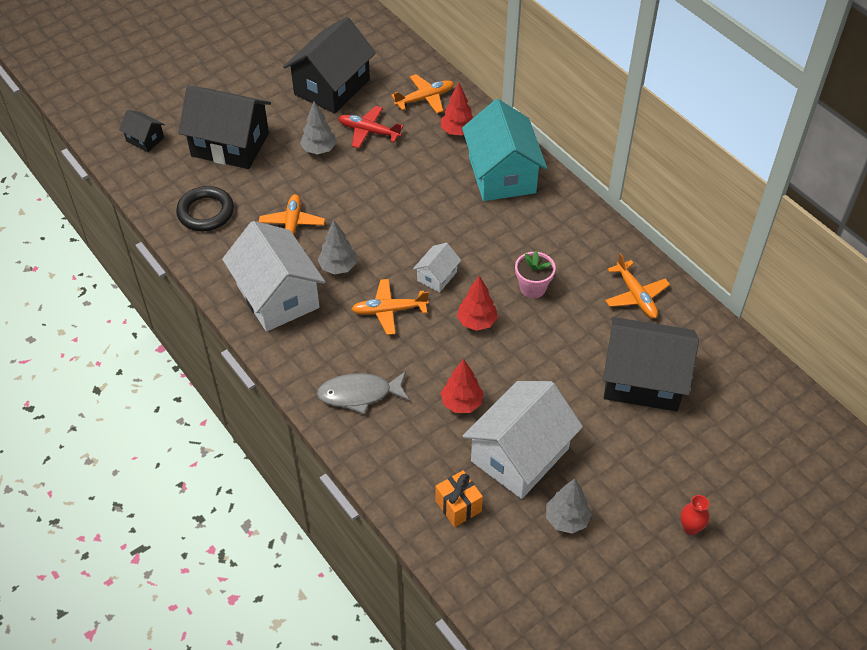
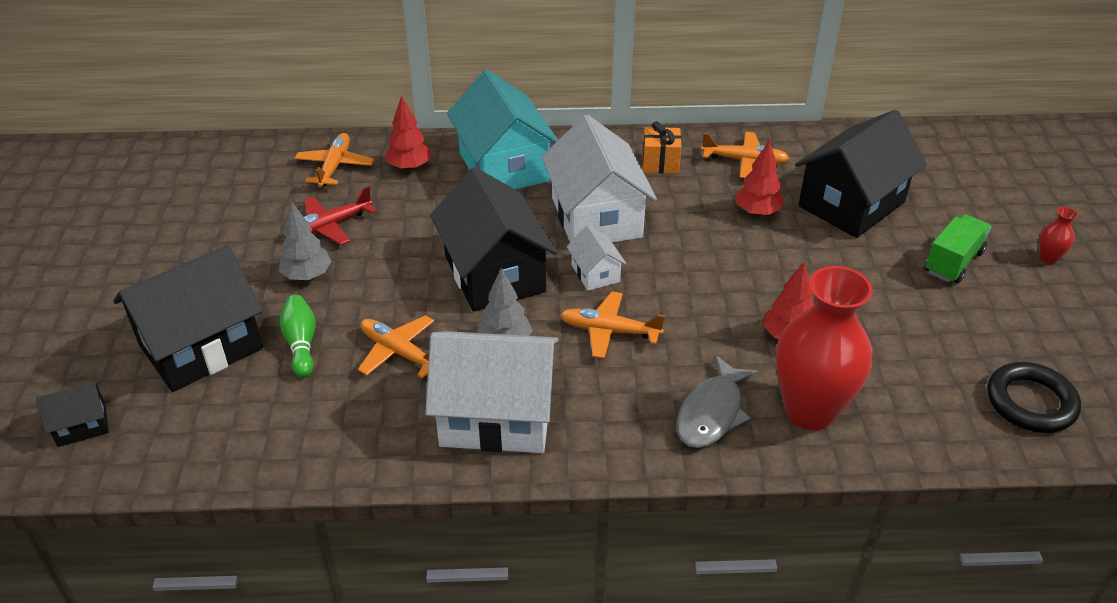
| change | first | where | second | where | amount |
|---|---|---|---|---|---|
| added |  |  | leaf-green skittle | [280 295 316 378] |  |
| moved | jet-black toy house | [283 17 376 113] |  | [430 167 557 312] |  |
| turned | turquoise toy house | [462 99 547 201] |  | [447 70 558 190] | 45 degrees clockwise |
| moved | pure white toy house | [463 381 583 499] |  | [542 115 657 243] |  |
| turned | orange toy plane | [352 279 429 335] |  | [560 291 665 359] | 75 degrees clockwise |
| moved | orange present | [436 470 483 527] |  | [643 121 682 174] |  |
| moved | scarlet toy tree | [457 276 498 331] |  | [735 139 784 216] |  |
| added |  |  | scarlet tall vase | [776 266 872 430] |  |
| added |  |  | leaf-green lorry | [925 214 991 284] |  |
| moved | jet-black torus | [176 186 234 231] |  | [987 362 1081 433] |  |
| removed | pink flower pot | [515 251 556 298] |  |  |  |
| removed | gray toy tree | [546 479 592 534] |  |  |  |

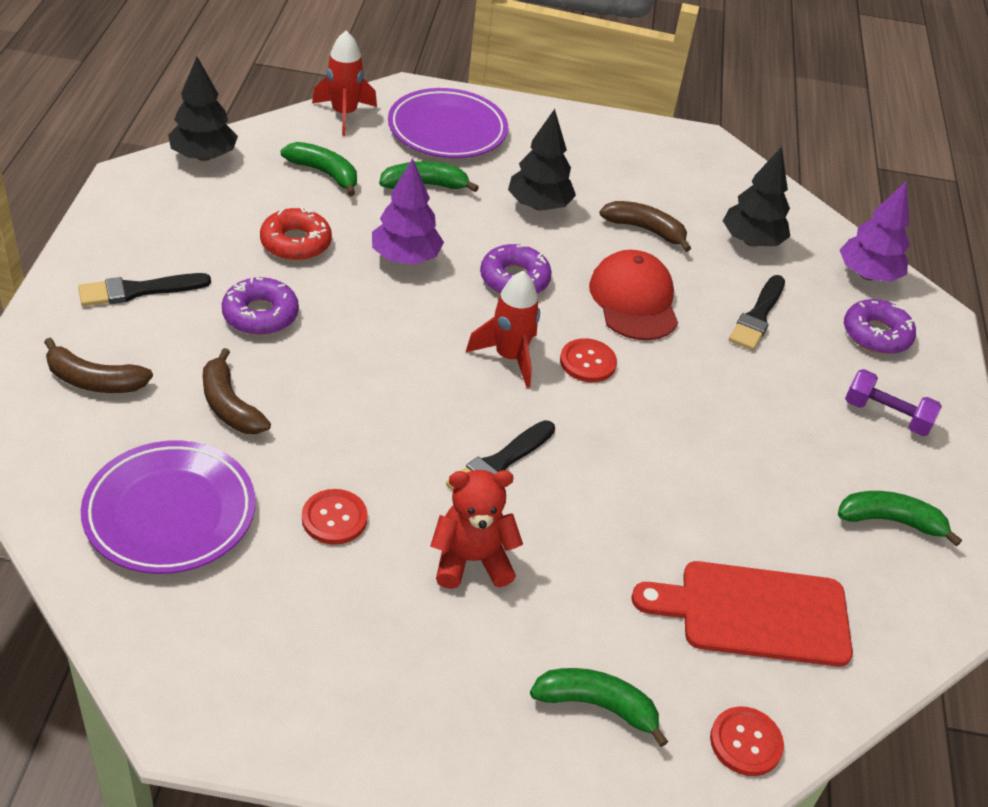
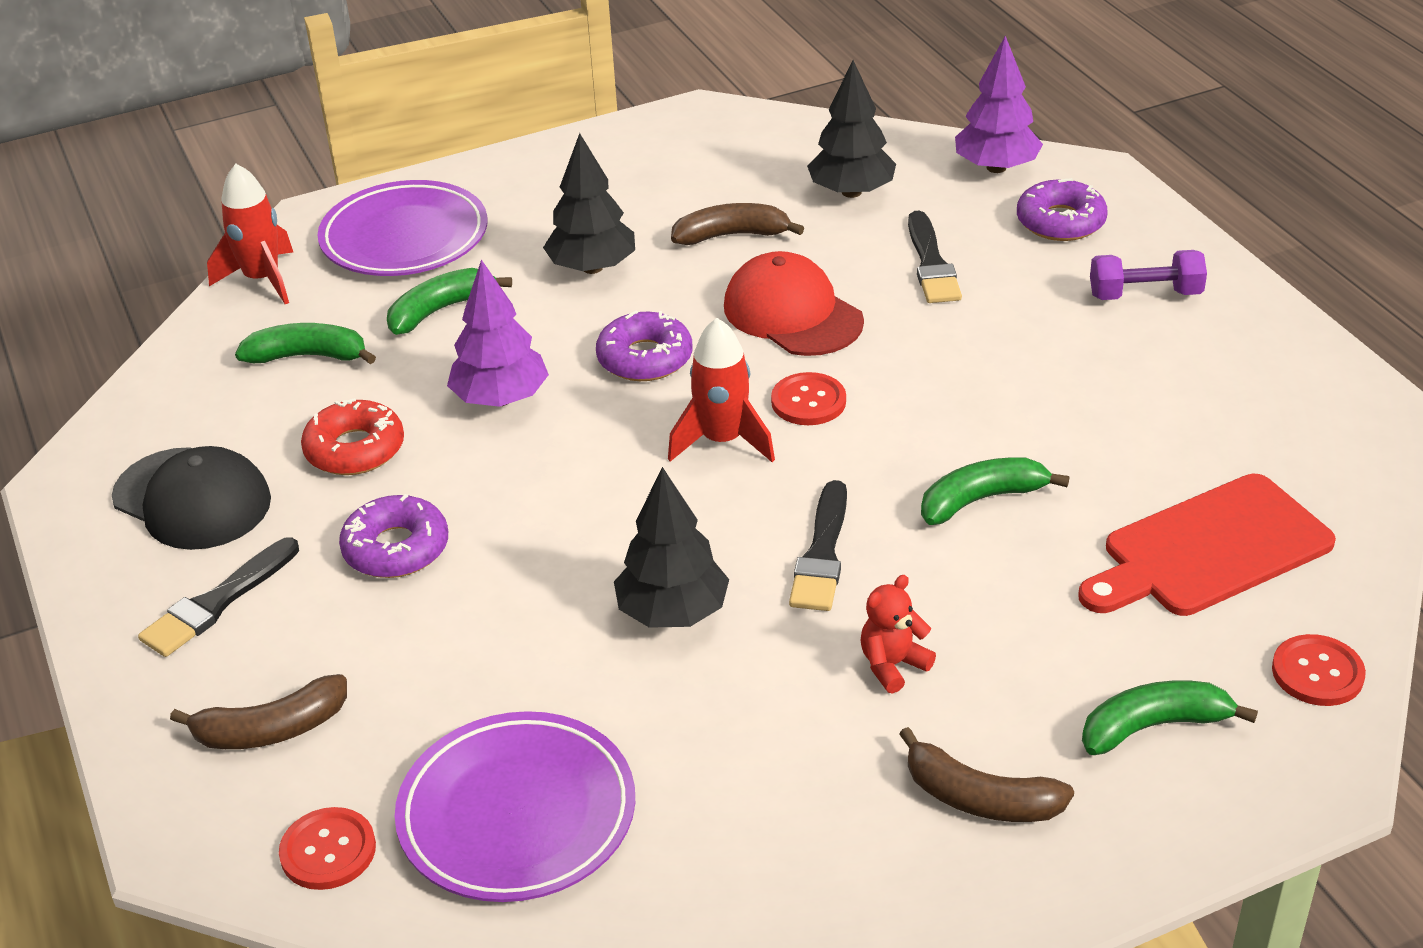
| change | first | where | second | where | amount |
|---|---|---|---|---|---|
| added |  |  | jet-black baseball cap | [112 446 271 550] |  |
| moved | scarlet button | [302 489 368 545] |  | [279 807 376 890] |  |
| moved | jet-black toy tree | [168 57 238 161] |  | [614 467 729 628] |  |
| resized | scarlet teddy bear | [430 470 523 589] |  | [860 575 936 694] | x0.65 |
| moved | russet banana fruit | [203 348 271 434] |  | [899 727 1074 822] |  |
| moved | leaf-green banana fruit | [838 491 962 546] |  | [921 457 1069 525] |  |

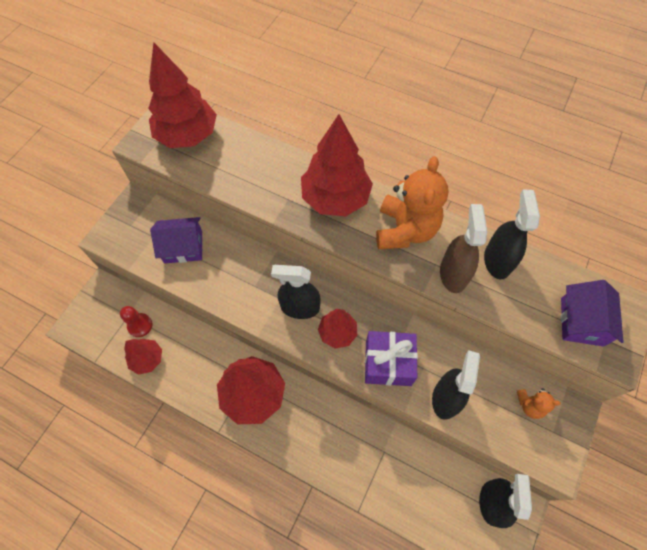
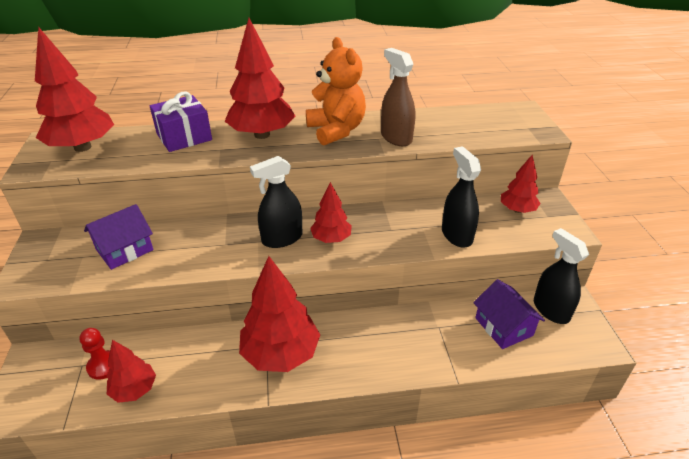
| change | first | where | second | where | amount |
|---|---|---|---|---|---|
| moved | royal purple present | [365 331 418 386] |  | [150 92 212 152] |  |
| moved | royal purple toy house | [561 280 624 347] |  | [473 279 545 349] |  |
| replaced | orange teddy bear | [517 388 561 419] | scarlet toy tree | [501 155 541 213] |  |
| removed | jet-black sprayer | [484 189 540 279] |  |  |  |

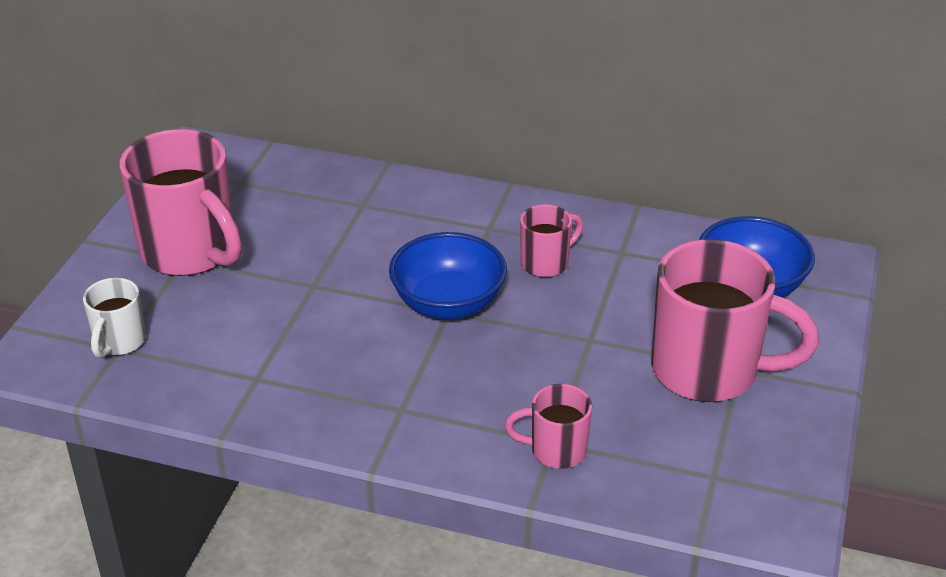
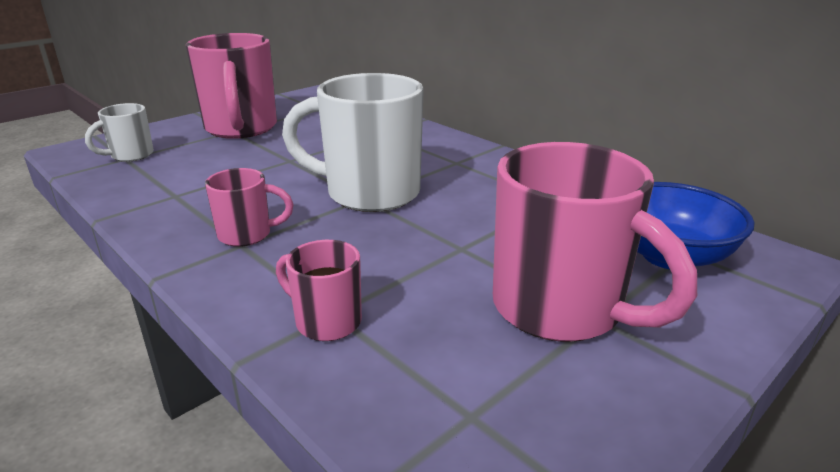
| change | first | where | second | where | amount |
|---|---|---|---|---|---|
| moved | pink mug | [520 204 583 277] |  | [205 168 294 247] |  |
| replaced | cobalt serving bowl | [389 232 507 320] | pure white mug | [282 73 424 212] |  |

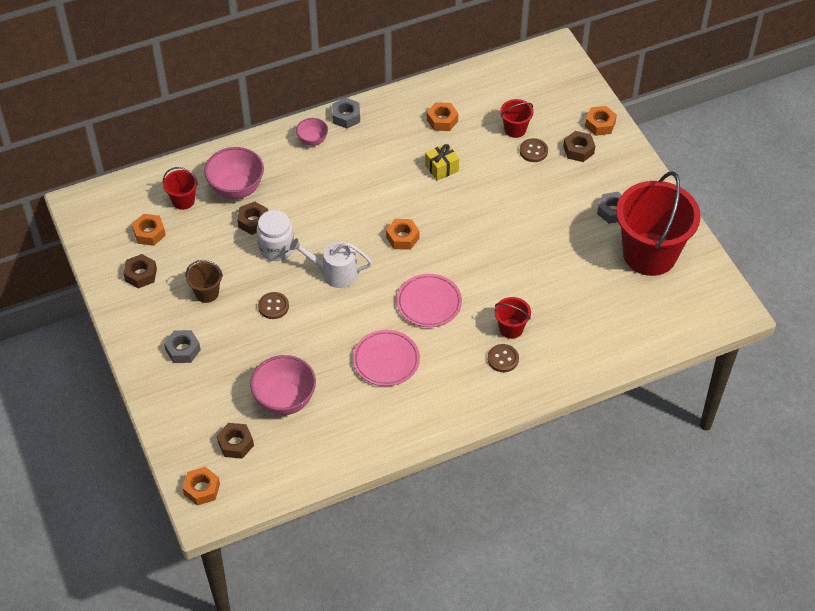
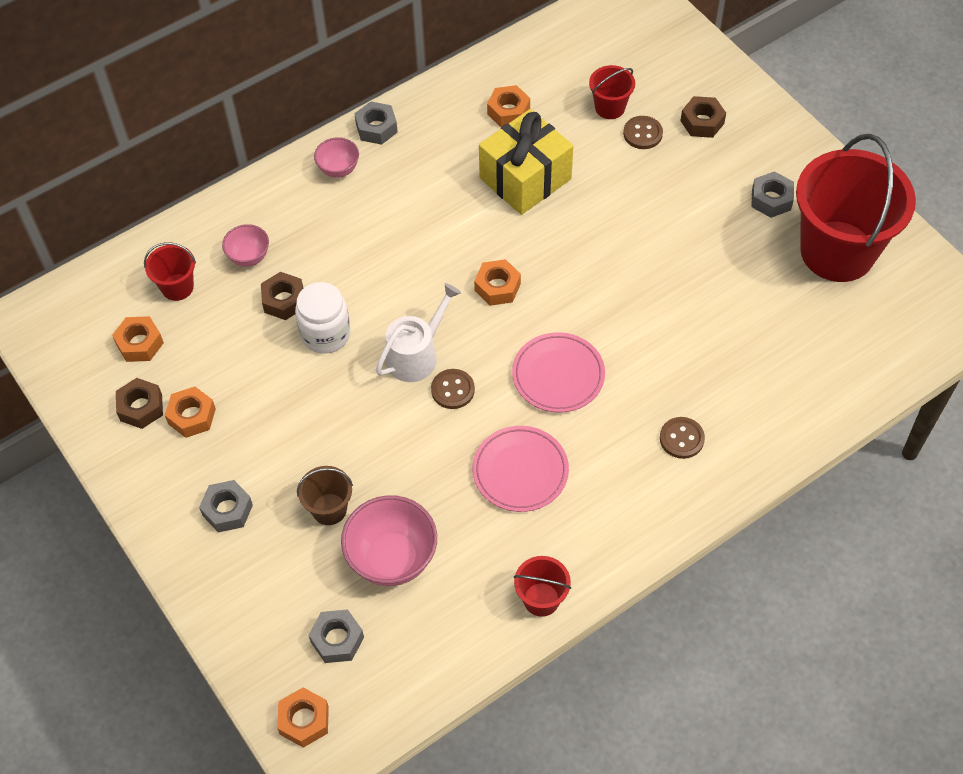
| change | first | where | second | where | amount |
|---|---|---|---|---|---|
| moved | orange nut | [585 106 617 136] |  | [165 387 216 438] |  |
| resized | pink serving bowl | [204 147 264 199] |  | [222 224 269 267] | x0.56 |
| moved | russet pail | [185 260 223 303] |  | [297 466 353 525] |  |
| recoloured | russet nut | [217 423 254 459] | gray nut | [309 609 364 663] |  |
| turned | pure white watering can | [290 238 372 288] |  | [376 283 461 382] | 135 degrees clockwise |
| moved | russet button | [258 292 289 319] |  | [431 369 475 409] |  |
| resized | bright yellow present | [425 143 459 181] |  | [479 109 573 215] | x1.92 |
| moved | scarlet pail | [495 297 531 339] |  | [514 556 571 617] |  |

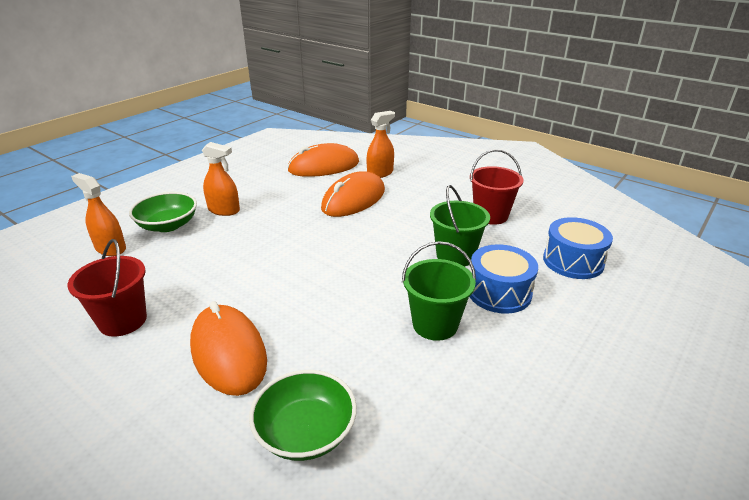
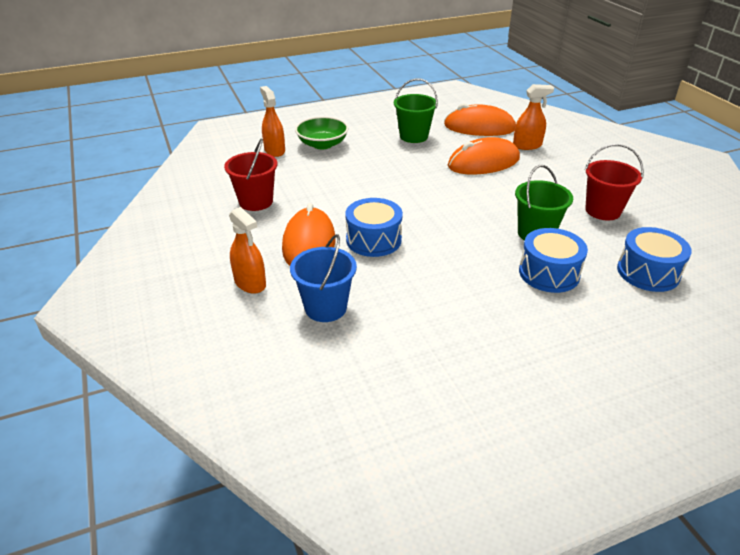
| change | first | where | second | where | amount |
|---|---|---|---|---|---|
| moved | orange sprayer | [202 142 240 216] |  | [229 207 266 294] |  |
| replaced | leaf-green serving bowl | [249 370 357 461] | cobalt pail | [290 234 357 322] |  |
| added |  |  | cobalt toy drum | [345 198 403 257] |  |
| moved | leaf-green pail | [402 241 476 341] |  | [394 78 438 143] |  |

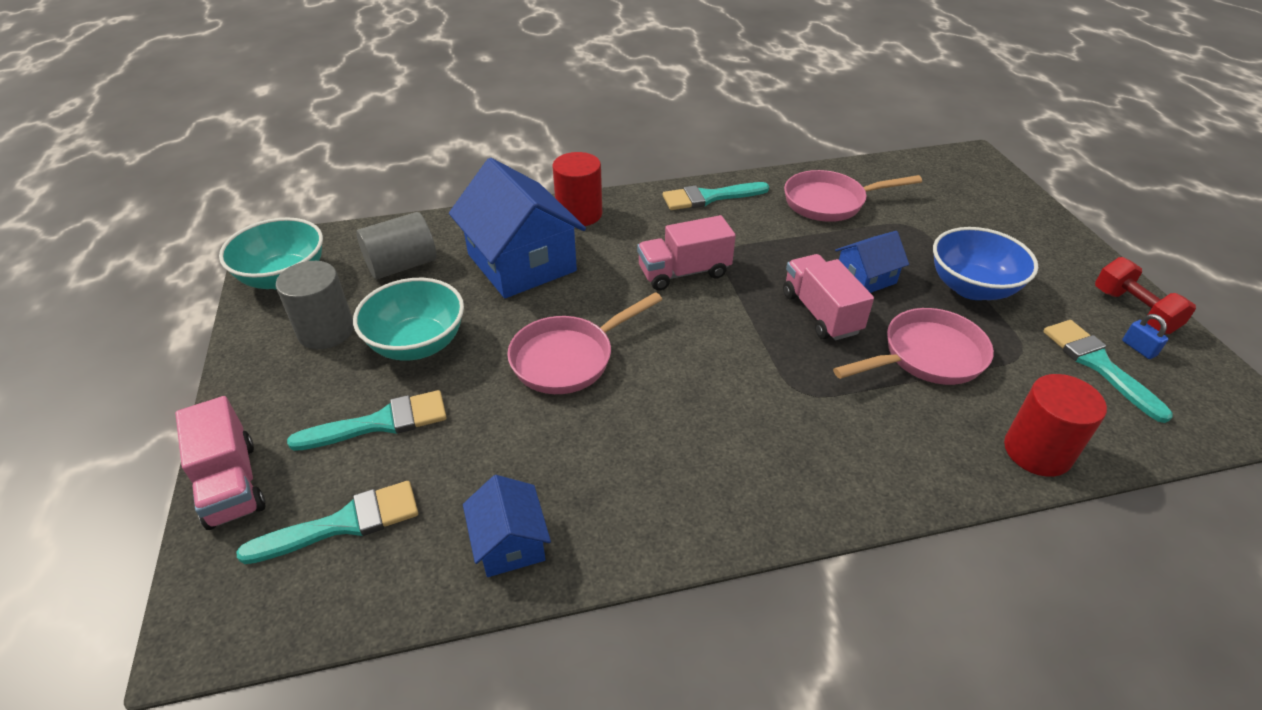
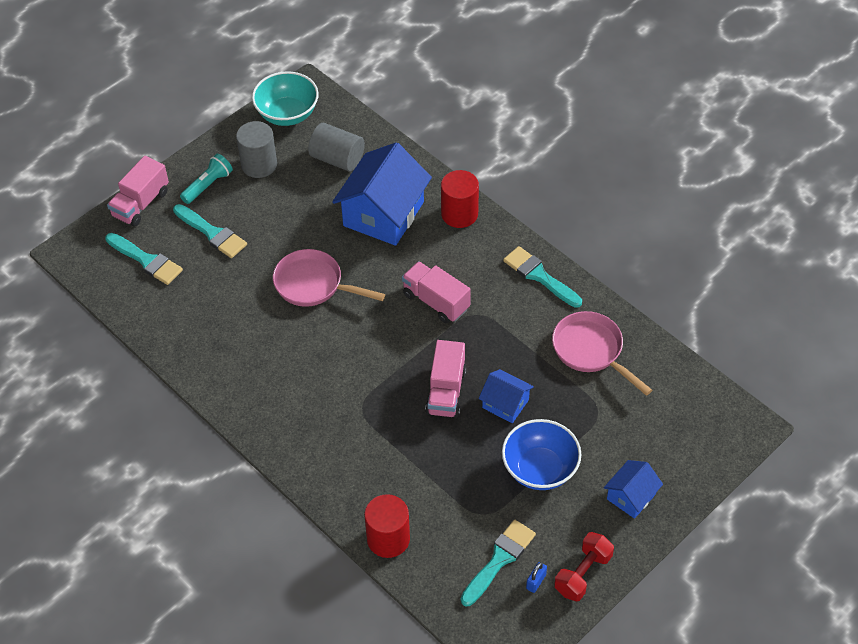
| change | first | where | second | where | amount |
|---|---|---|---|---|---|
| added |  |  | turquoise pocket torch | [180 154 233 204] |  |
| turned | pink lorry | [783 254 874 340] |  | [425 340 466 418] | 150 degrees clockwise |
| moved | cobalt toy house | [463 475 551 577] |  | [604 460 663 519] |  |
| removed | turquoise serving bowl | [353 278 464 361] |  |  |  |
| removed | pink frying pan | [833 308 994 385] |  |  |  |

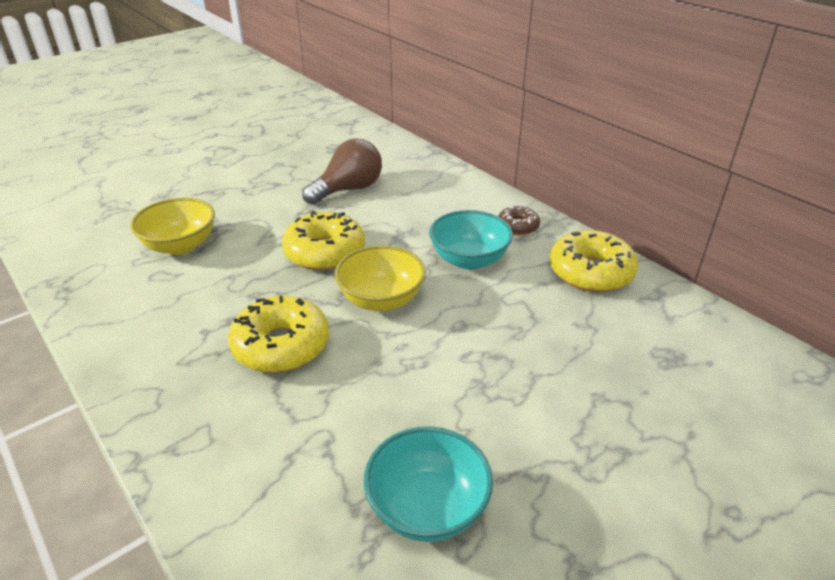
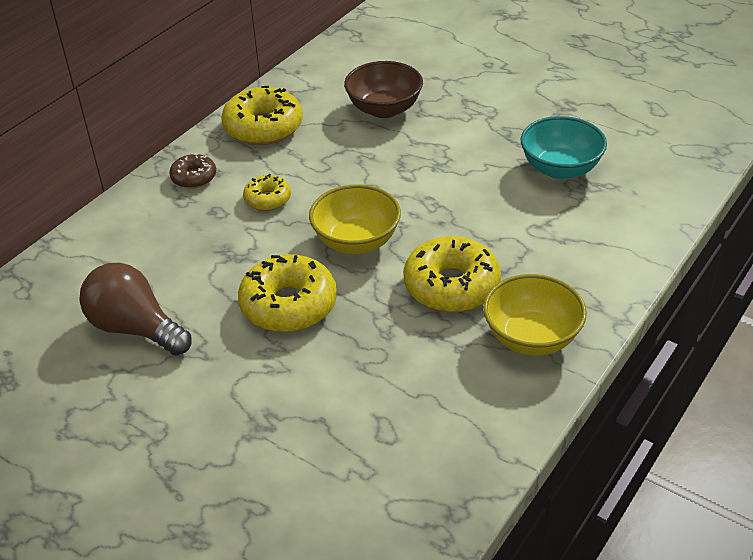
| change | first | where | second | where | amount |
|---|---|---|---|---|---|
| replaced | turquoise serving bowl | [429 210 513 270] | bright yellow glazed donut | [243 174 291 211] |  |
| added |  |  | russet serving bowl | [344 61 423 118] |  |
| moved | bright yellow serving bowl | [130 198 215 255] |  | [483 274 587 356] |  |

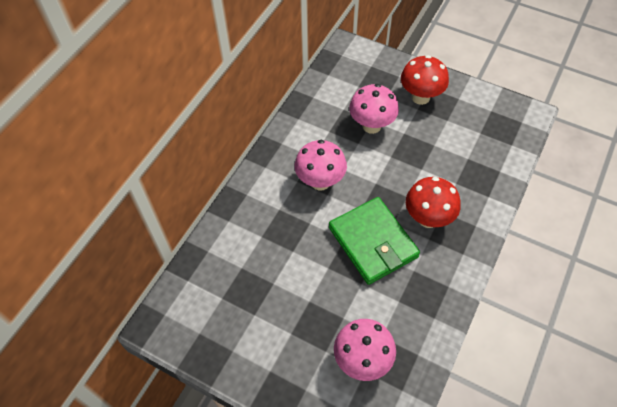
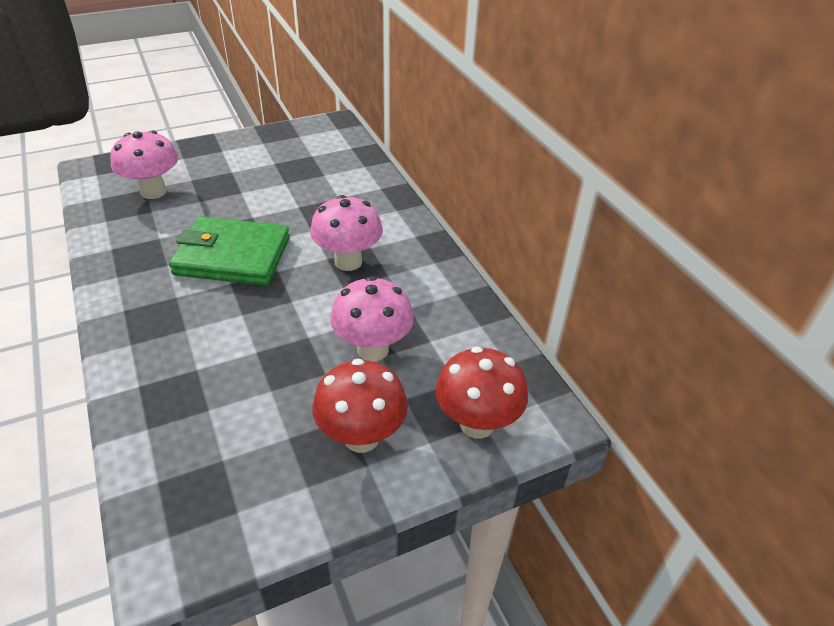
| change | first | where | second | where | amount |
|---|---|---|---|---|---|
| moved | scarlet fungus | [406 177 461 228] |  | [435 347 528 439] |  |

